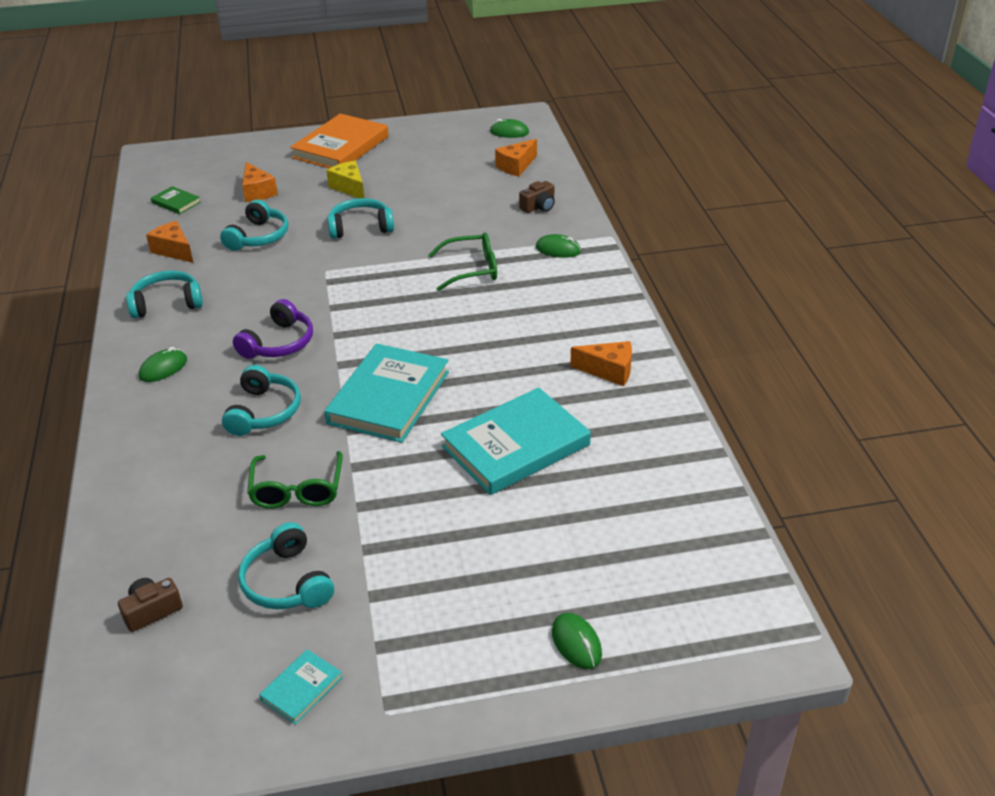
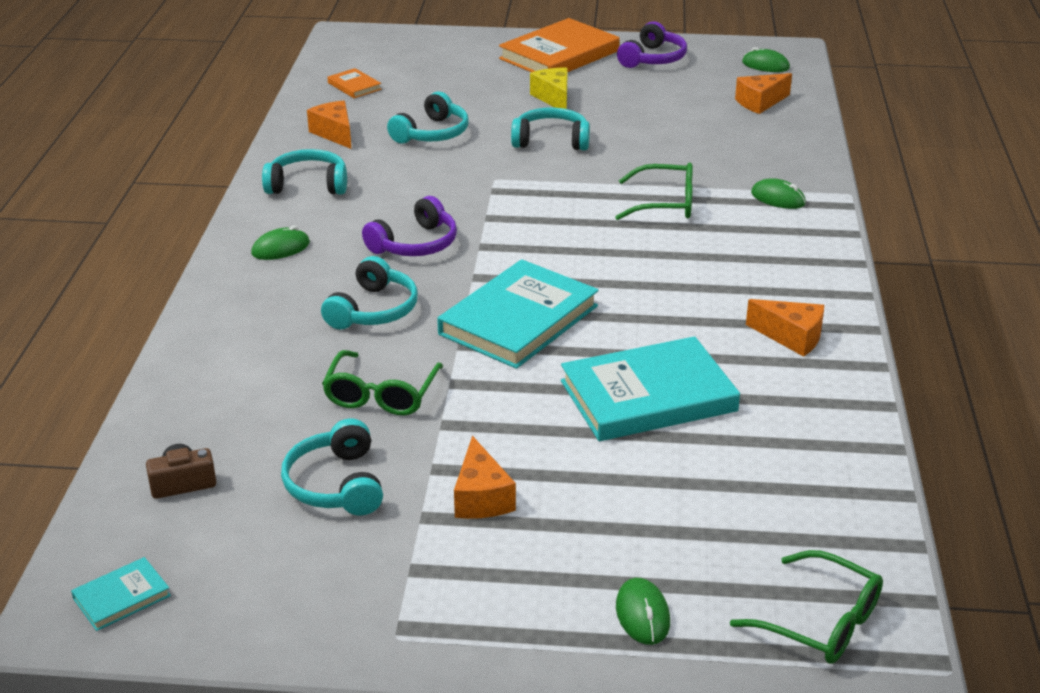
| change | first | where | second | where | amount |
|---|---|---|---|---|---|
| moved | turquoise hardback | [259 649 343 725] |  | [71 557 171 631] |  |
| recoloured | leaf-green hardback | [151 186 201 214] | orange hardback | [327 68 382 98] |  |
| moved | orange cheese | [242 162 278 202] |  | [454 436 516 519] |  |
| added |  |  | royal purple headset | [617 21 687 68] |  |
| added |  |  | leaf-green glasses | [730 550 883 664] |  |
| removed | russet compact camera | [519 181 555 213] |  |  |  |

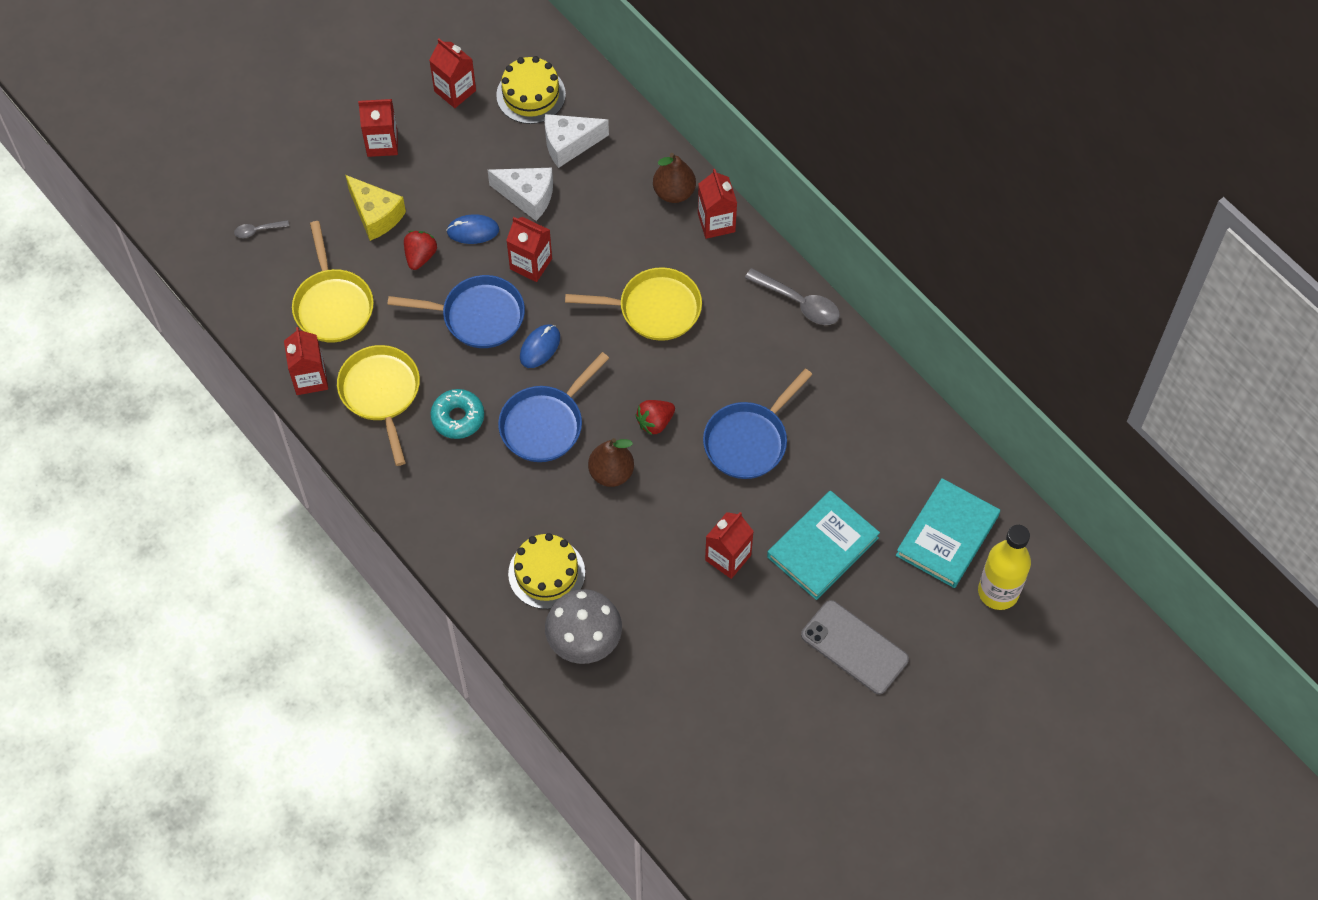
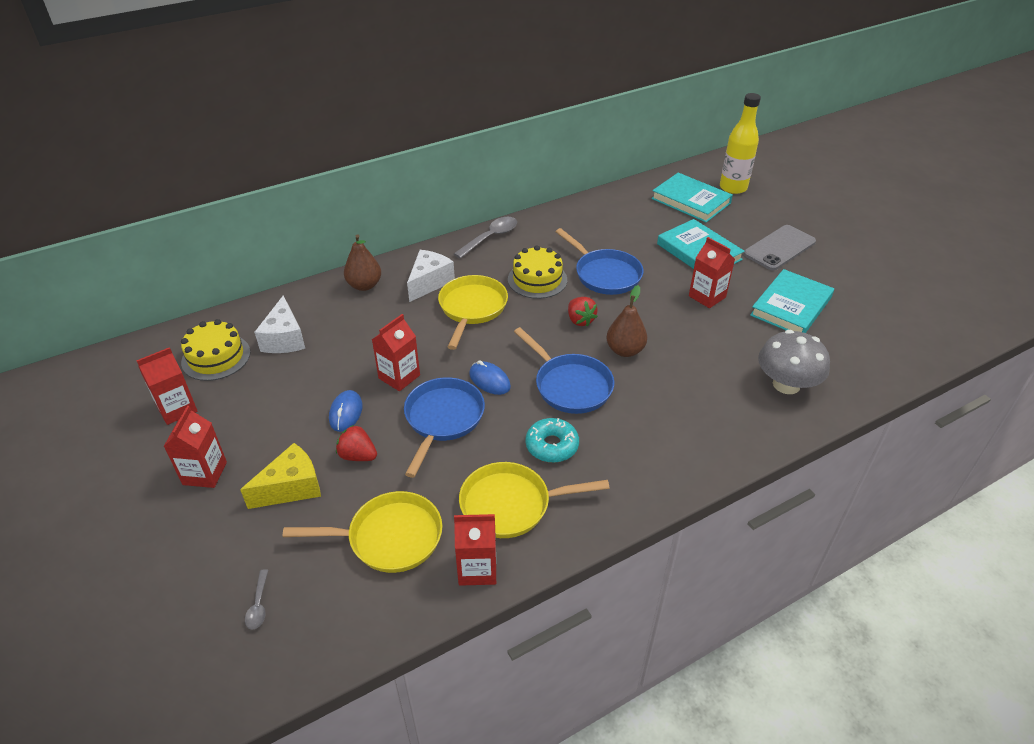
| change | first | where | second | where | amount |
|---|---|---|---|---|---|
| moved | pure white cheese | [488 168 553 221] |  | [407 250 455 302] |  |
| moved | bright yellow cake | [508 533 585 609] |  | [508 245 567 299] |  |
| added |  |  | turquoise hardback | [750 269 834 333] |  |
| removed | scarlet juice carton | [698 169 737 239] |  |  |  |

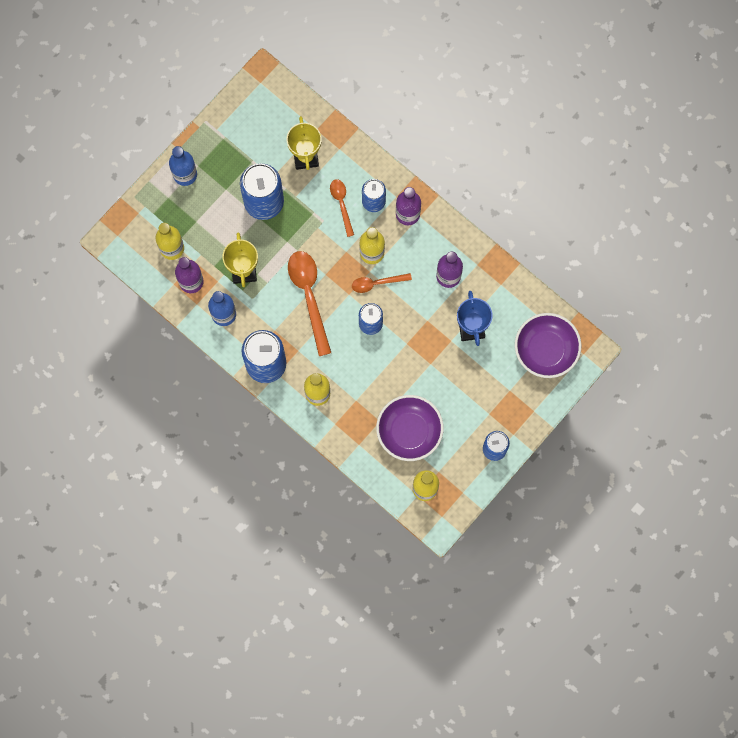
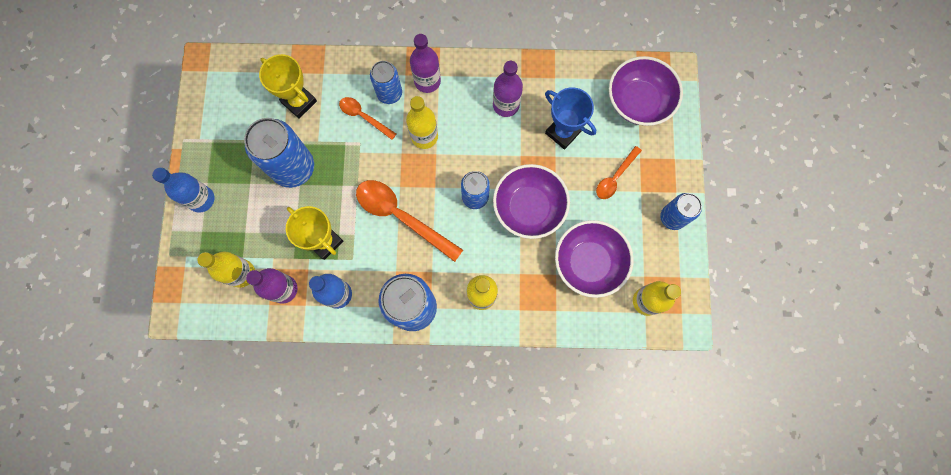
| change | first | where | second | where | amount |
|---|---|---|---|---|---|
| added |  |  | royal purple serving bowl | [493 164 570 239] |  |
| moved | orange tablespoon | [352 273 412 293] |  | [596 146 642 199] |  |

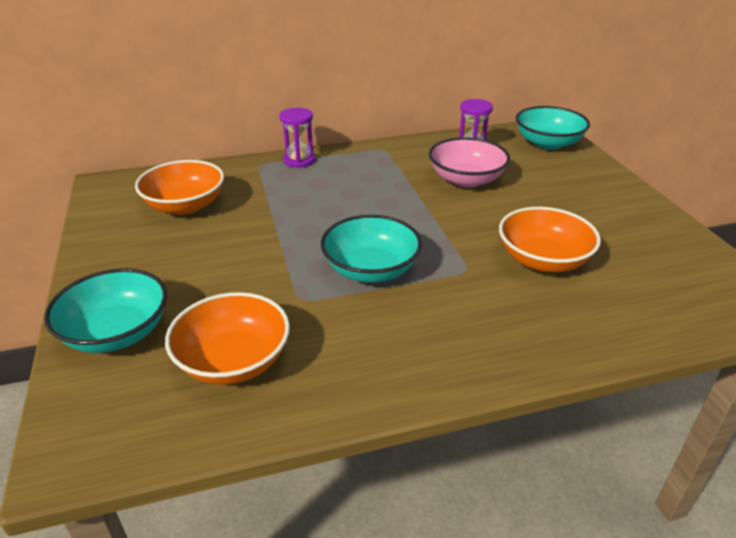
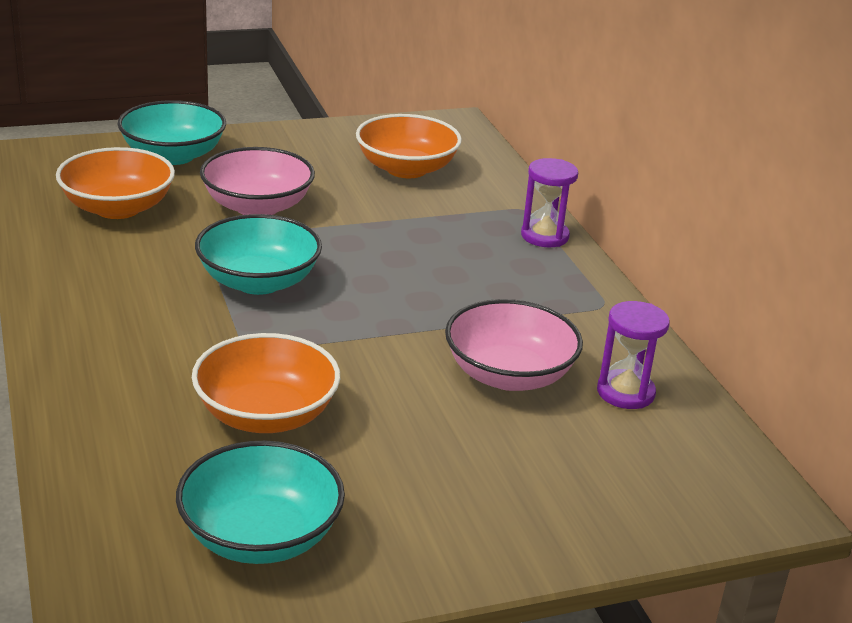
| change | first | where | second | where | amount |
|---|---|---|---|---|---|
| moved | turquoise serving bowl | [516 106 590 150] |  | [176 441 345 564] |  |
| added |  |  | pink serving bowl | [200 147 315 215] |  |

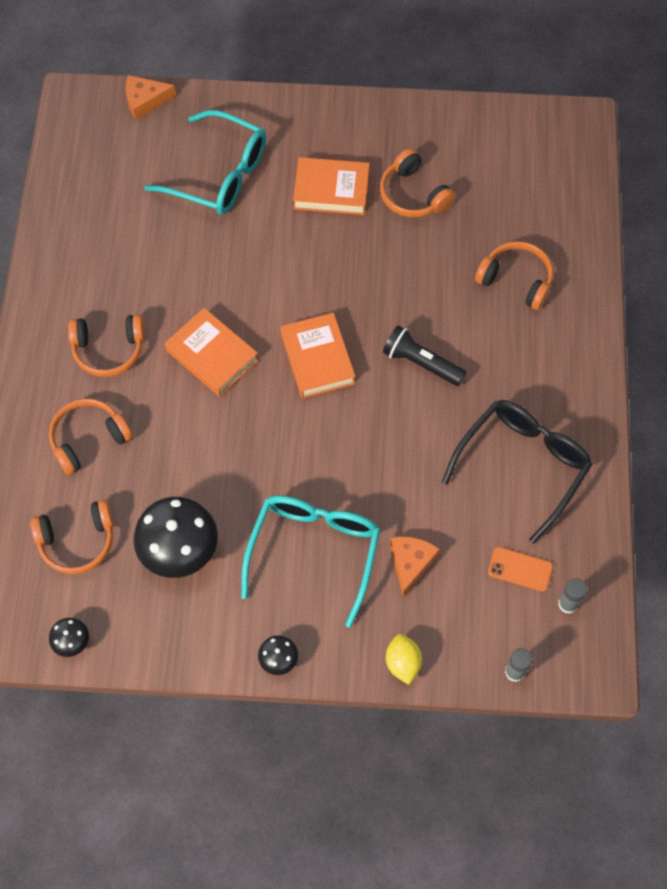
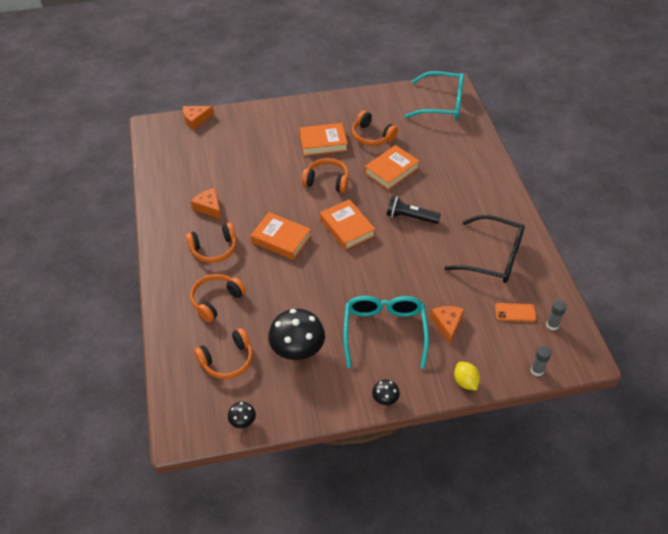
| change | first | where | second | where | amount |
|---|---|---|---|---|---|
| added |  |  | orange cheese | [191 188 221 219] |  |
| moved | orange headset | [475 241 553 310] |  | [302 158 349 193] |  |
| added |  |  | orange hardback | [364 145 419 190] |  |
| moved | turquoise glasses | [144 110 266 215] |  | [405 71 464 120] |  |
| turned | jet-black glasses | [442 400 593 544] |  | [444 215 525 283] | 90 degrees clockwise |

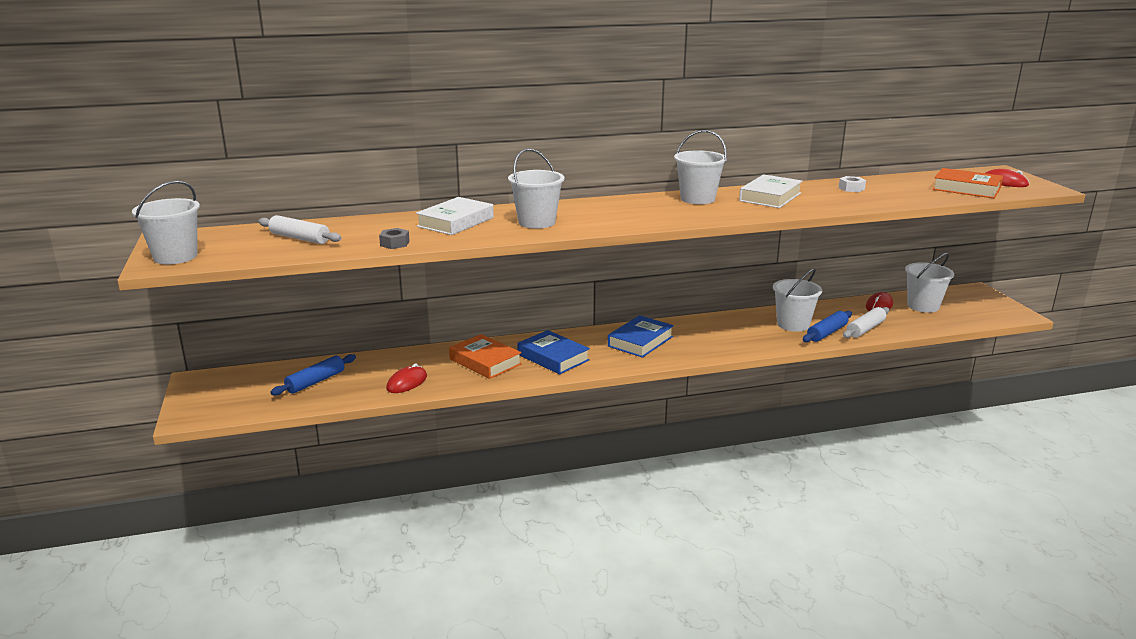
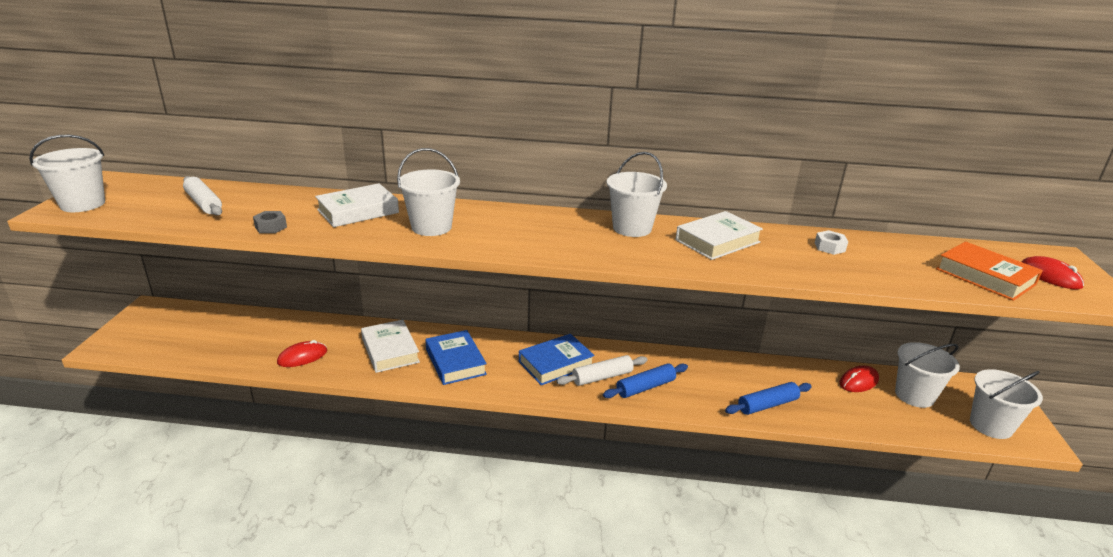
| change | first | where | second | where | amount |
|---|---|---|---|---|---|
| recoloured | orange hardback | [449 334 522 379] | pure white hardback | [361 320 420 373] |  |
| moved | pure white dough roller | [843 307 889 338] |  | [556 355 647 386] |  |
| moved | cobalt dough roller | [270 354 356 396] |  | [603 364 688 398] |  |
| moved | pure white pail | [773 268 822 332] |  | [970 369 1043 439] |  |

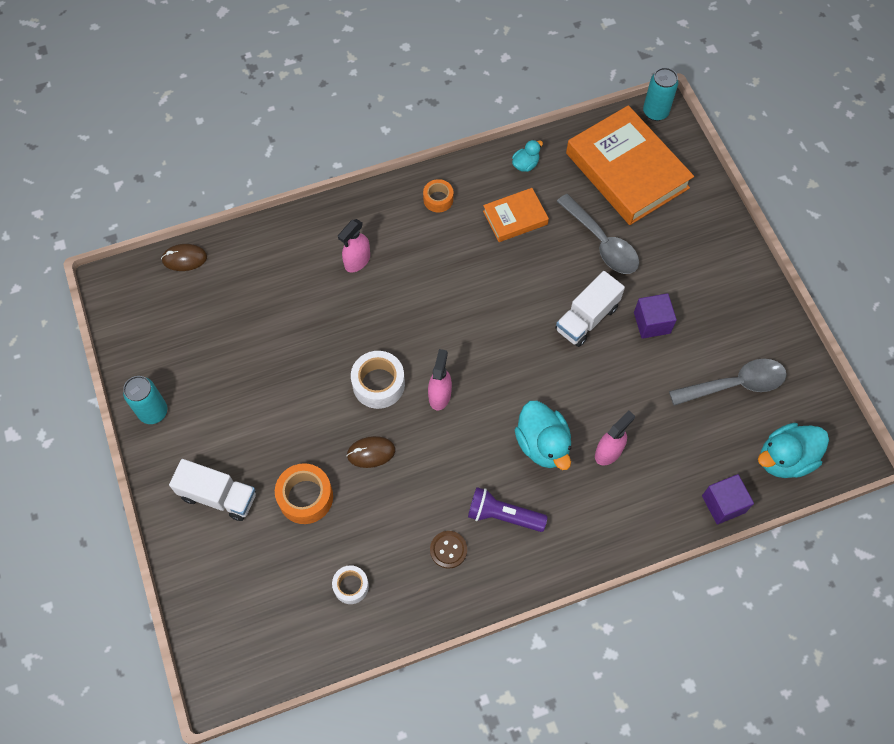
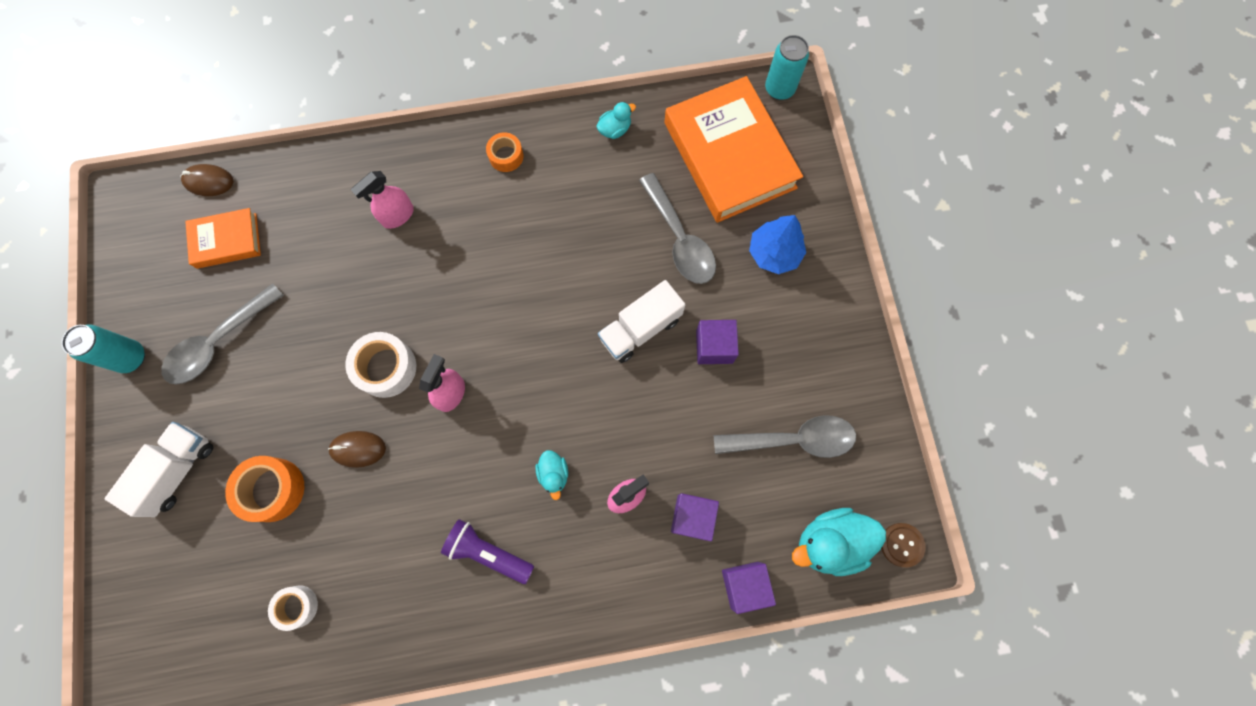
| change | first | where | second | where | amount |
|---|---|---|---|---|---|
| turned | pure white lorry | [169 459 256 521] |  | [105 422 214 517] | 90 degrees counterclockwise |
| added |  |  | gray tablespoon | [162 284 284 384] |  |
| moved | orange hardback | [483 188 549 242] |  | [185 208 261 269] |  |
| resized | turquoise duck | [515 401 571 470] |  | [535 450 568 500] | x0.52 |
| added |  |  | royal purple cube | [671 493 719 541] |  |
| added |  |  | cobalt toy tree | [749 215 806 274] |  |
| moved | russet button | [430 531 467 569] |  | [881 523 926 567] |  |

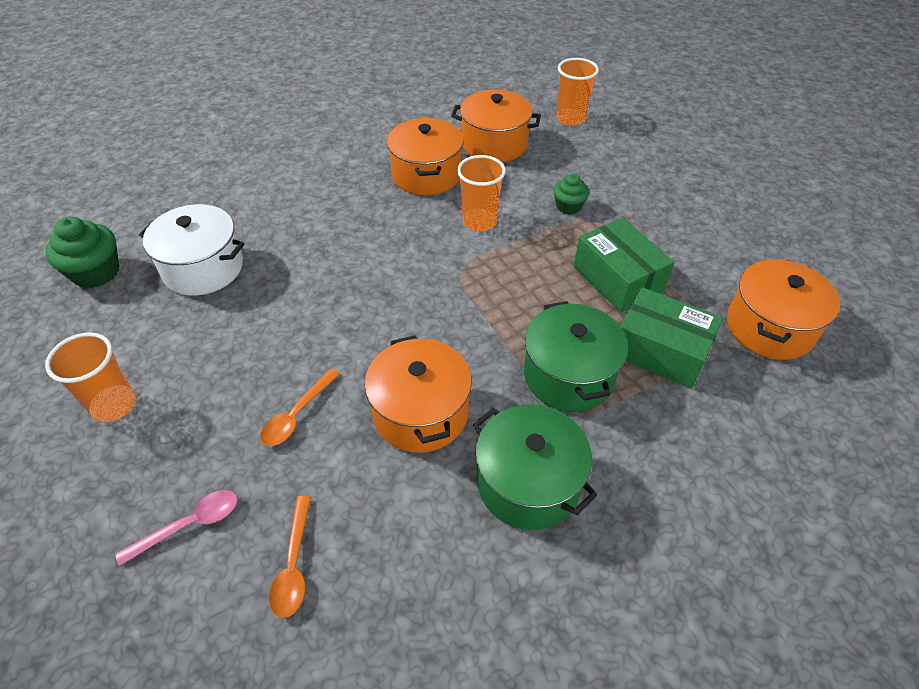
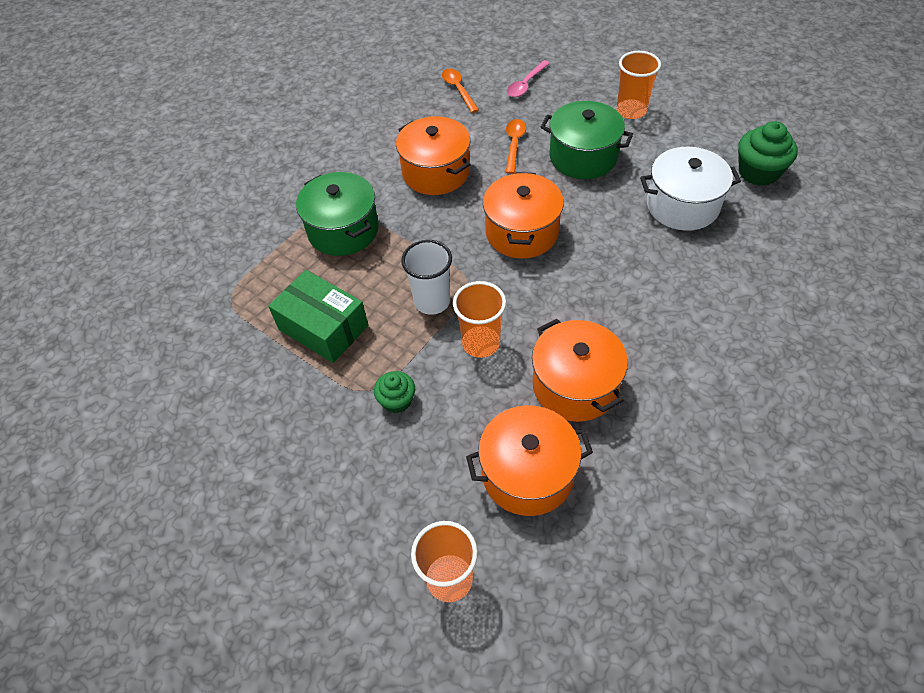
| change | first | where | second | where | amount |
|---|---|---|---|---|---|
| added |  |  | pure white tumbler | [401 240 452 315] |  |
| moved | orange pot | [727 259 840 360] |  | [483 172 564 259] |  |
| moved | leaf-green pot | [473 404 597 530] |  | [541 101 633 179] |  |
| removed | leaf-green parcel | [620 287 723 389] |  |  |  |

